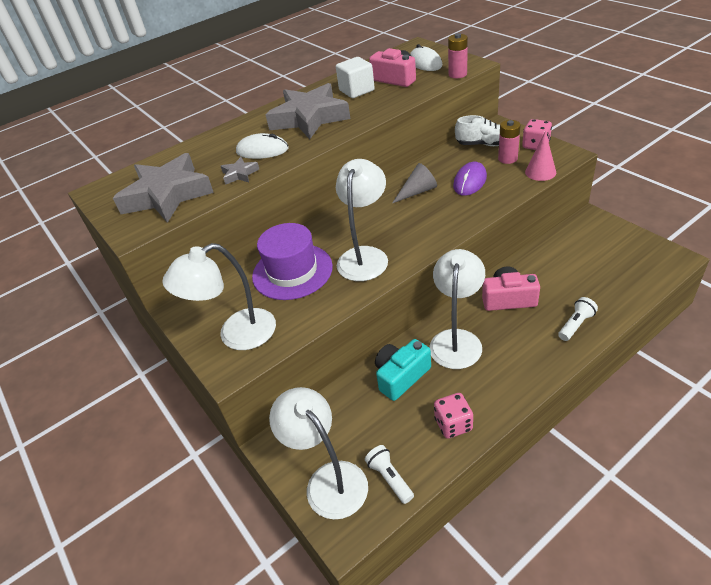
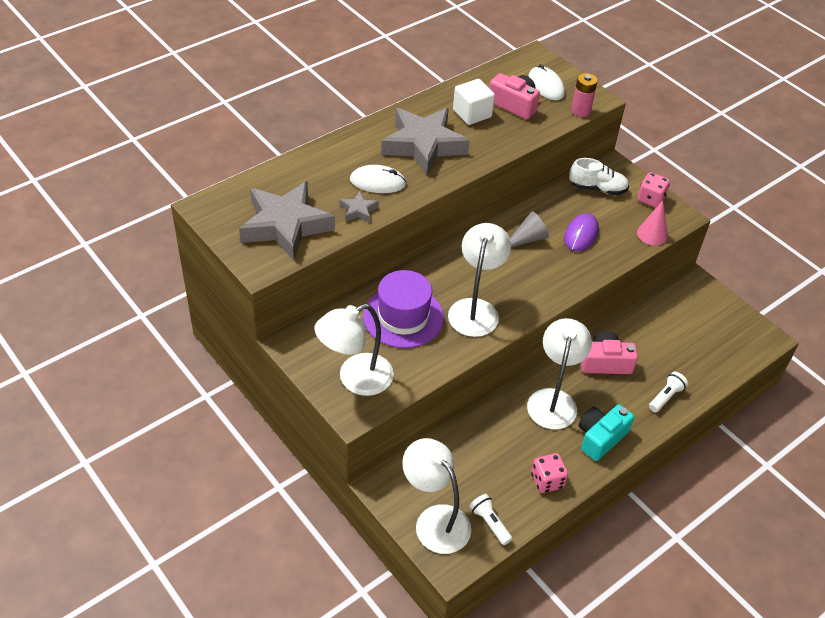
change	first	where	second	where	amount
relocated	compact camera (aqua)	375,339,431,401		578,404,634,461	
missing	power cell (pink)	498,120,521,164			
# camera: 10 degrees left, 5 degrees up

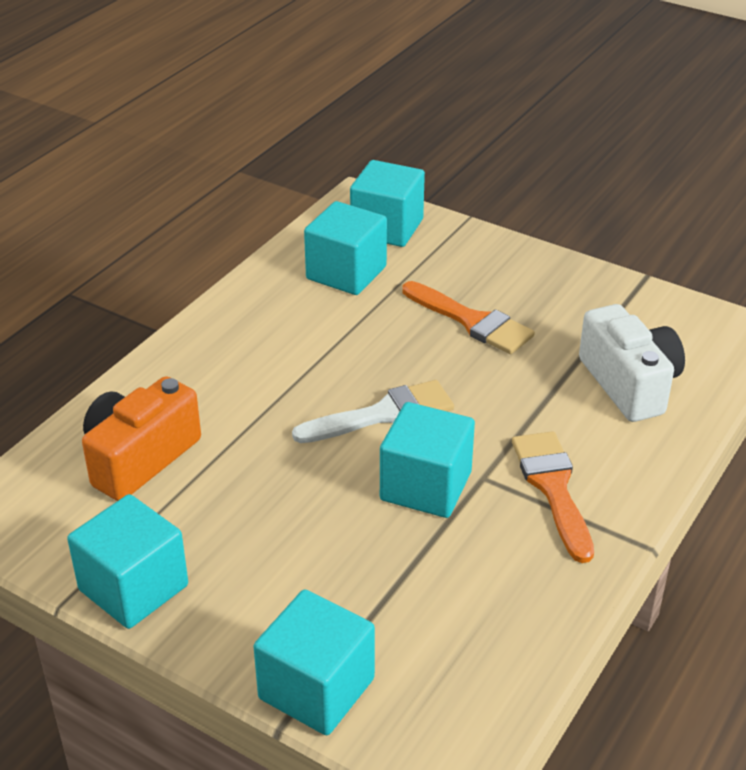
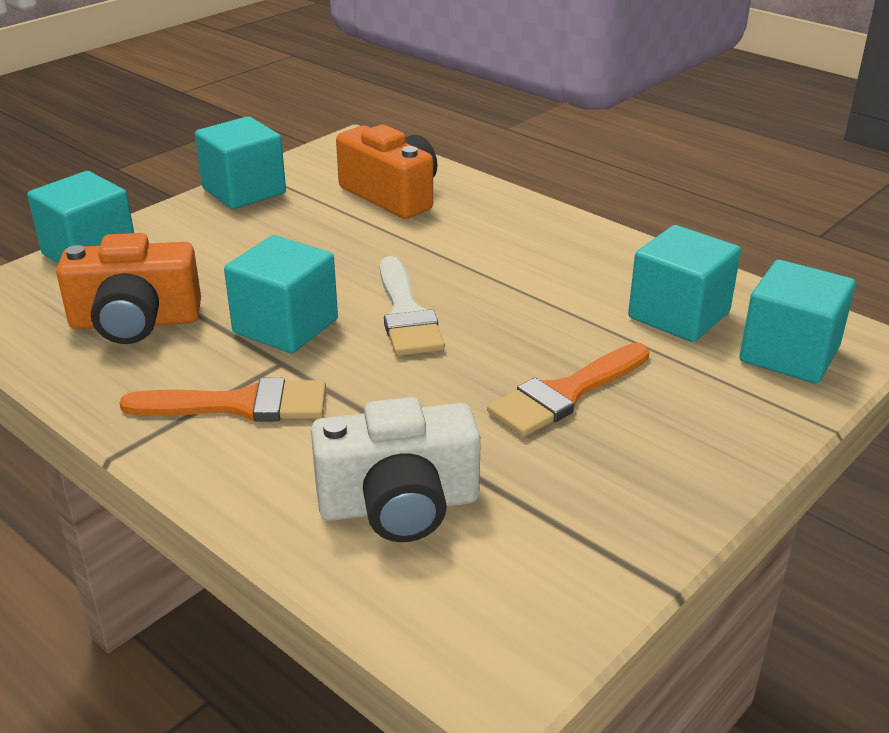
change	first	where	second	where	amount
appeared			compact camera (orange-coloured)	56,233,201,344	
# camera: 100 degrees right, 5 degrees down

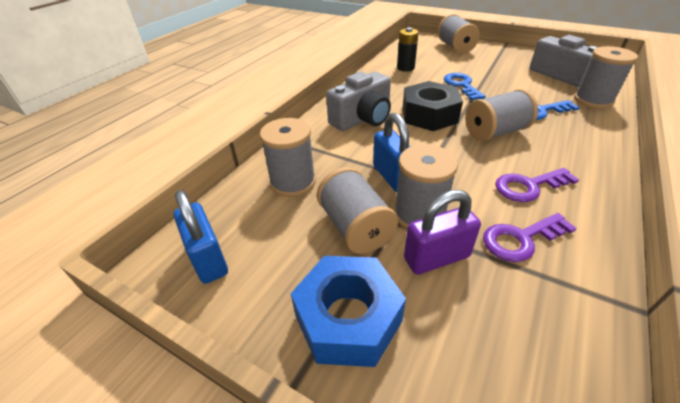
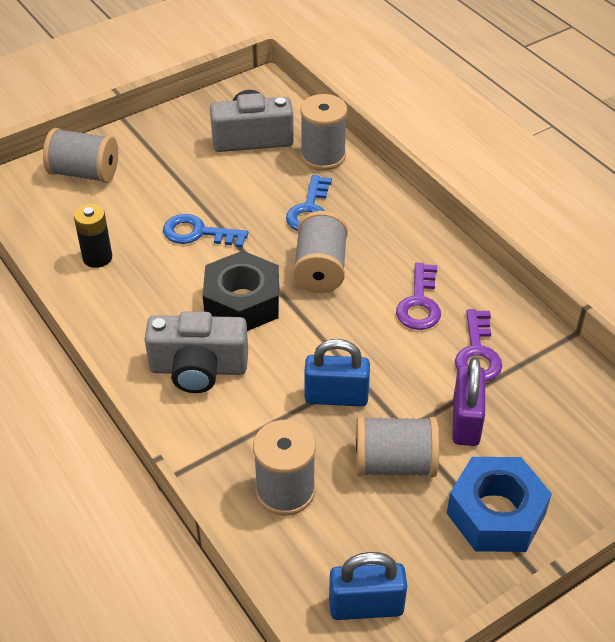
change	first	where	second	where	amount
spun	compact camera (grey)	326,72,391,131		144,311,248,393	105 degrees clockwise
missing	bobbin (grey)	394,144,458,229			
# camera: 65 degrees left, 5 degrees up

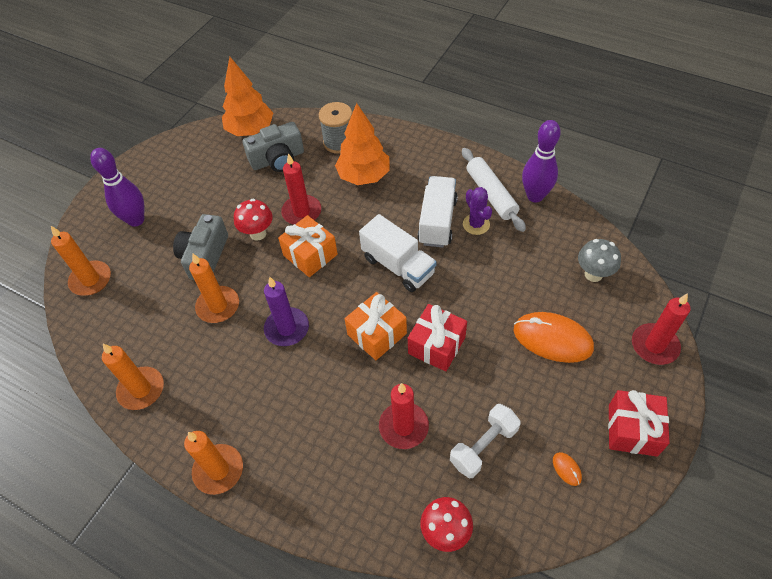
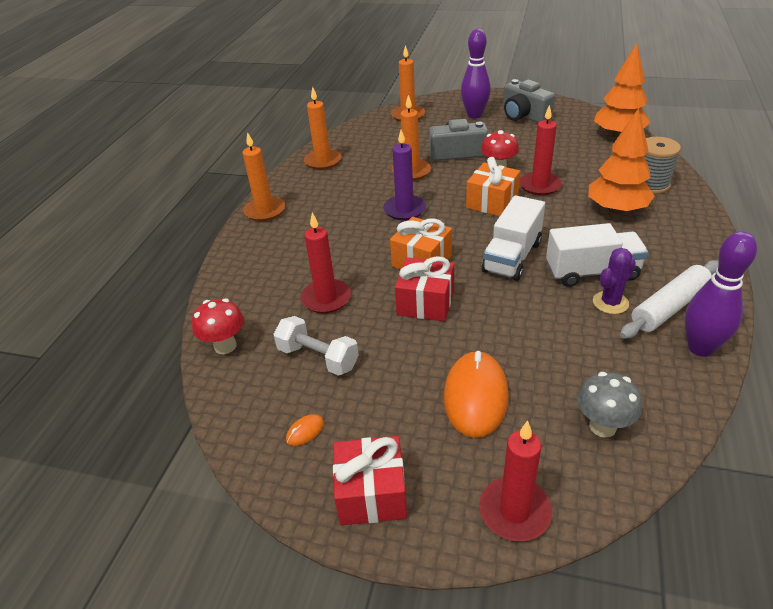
change	first	where	second	where	amount
relocated	compact camera (grey)	243,122,304,172		503,79,555,123	
# camera: 75 degrees right, 15 degrees down

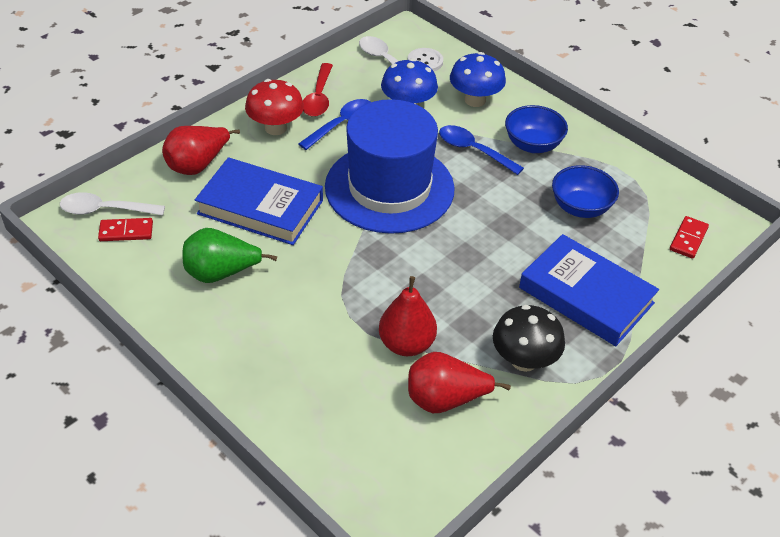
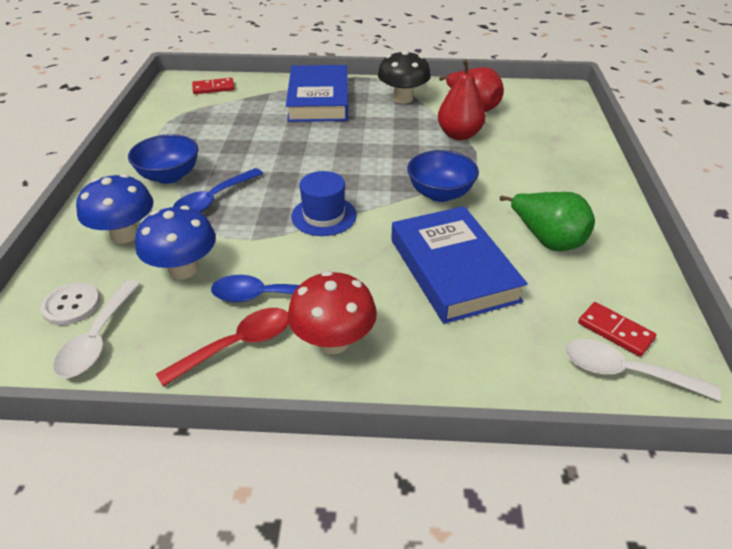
change	first	where	second	where	amount
spun	spoon (snow-white)	60,192,165,215		565,339,721,401	150 degrees clockwise
missing	pear (crimson)	162,126,240,175			
size	tall hat (cobalt)	325,99,455,234		291,171,357,236	x0.45
spun	spoon (cobalt)	439,125,524,175		173,168,263,213	45 degrees clockwise
relocated	bowl (cobalt)	552,165,619,218		407,150,479,202	
# camera: 130 degrees left, 5 degrees down

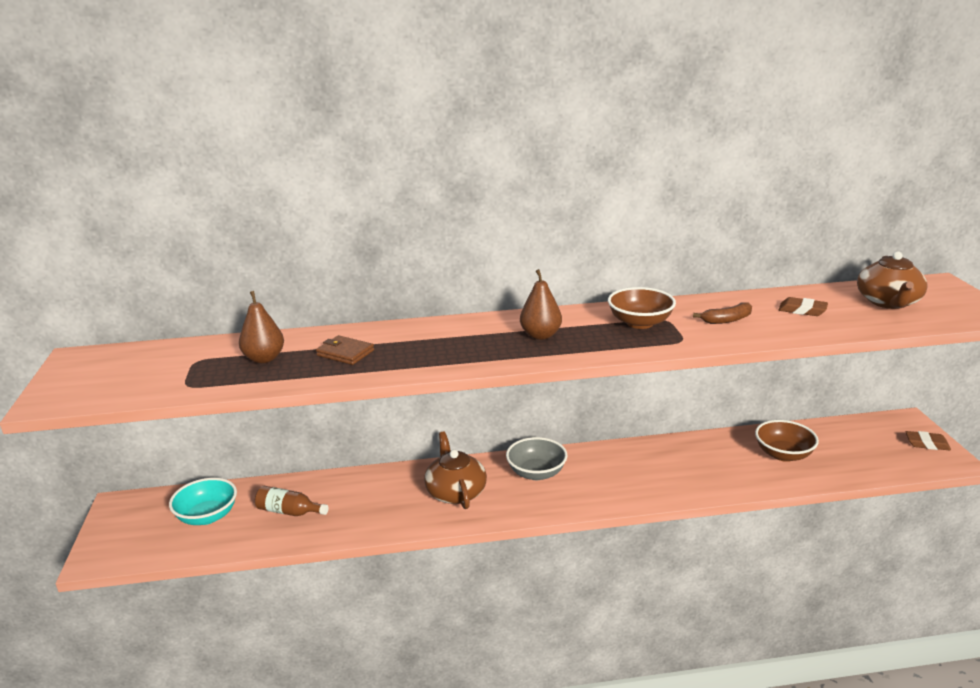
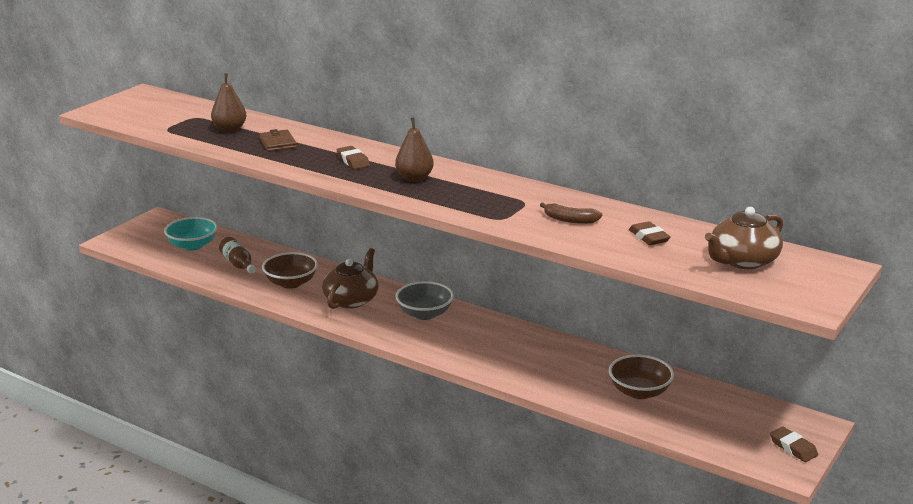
change	first	where	second	where	amount
relocated	bowl (dark brown)	608,287,676,329		262,252,318,289	
appeared			pencil eraser (dark brown)	337,146,370,169	
# camera: 40 degrees right, 0 degrees up

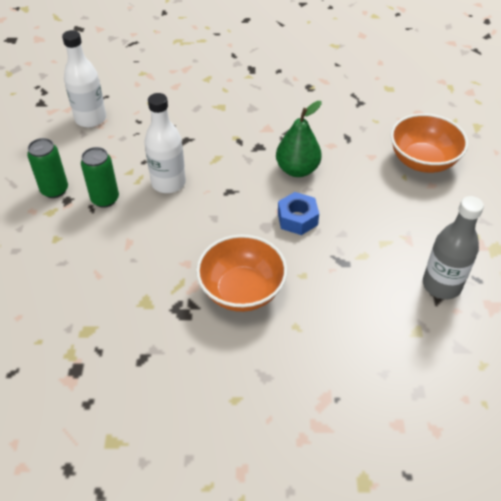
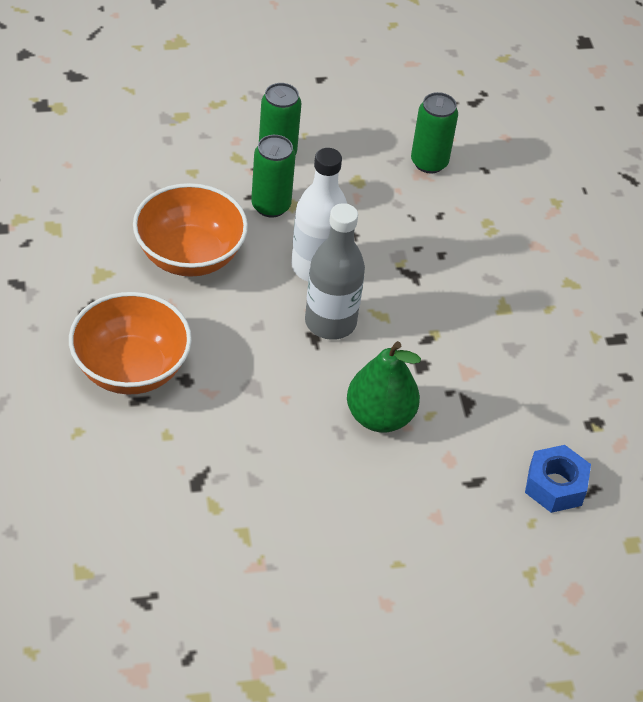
change	first	where	second	where	amount
exchanged	drink bottle (snow-white)	62,30,106,128	can (emerald)	411,92,458,173	
relocated	hex nut (cobalt)	278,192,319,235		525,445,591,513	
relocated	bowl (orange-coloured)	391,114,468,173		133,183,248,277	
relocated	drink bottle (grey)	423,196,484,299		305,203,365,340	
# camera: 75 degrees right, 0 degrees up

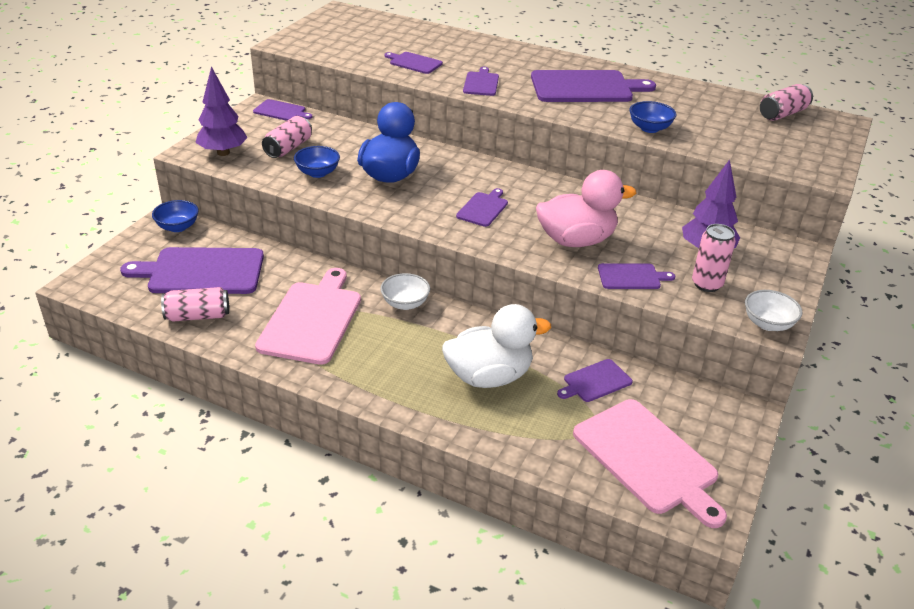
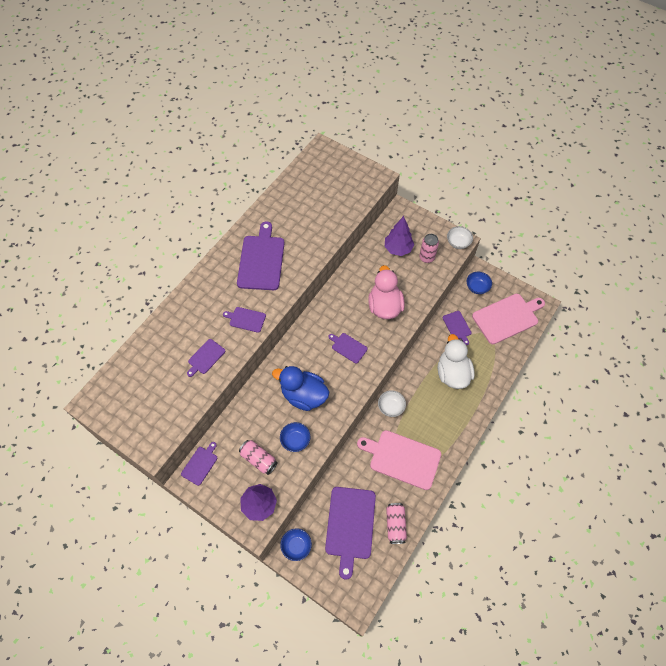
change	first	where	second	where	amount
missing	chopping board (purple)	598,263,675,289			
relocated	bowl (cobalt)	629,101,676,133		466,272,492,294	
missing	can (pink)	760,84,813,121			
# camera: 80 degrees left, 25 degrees up

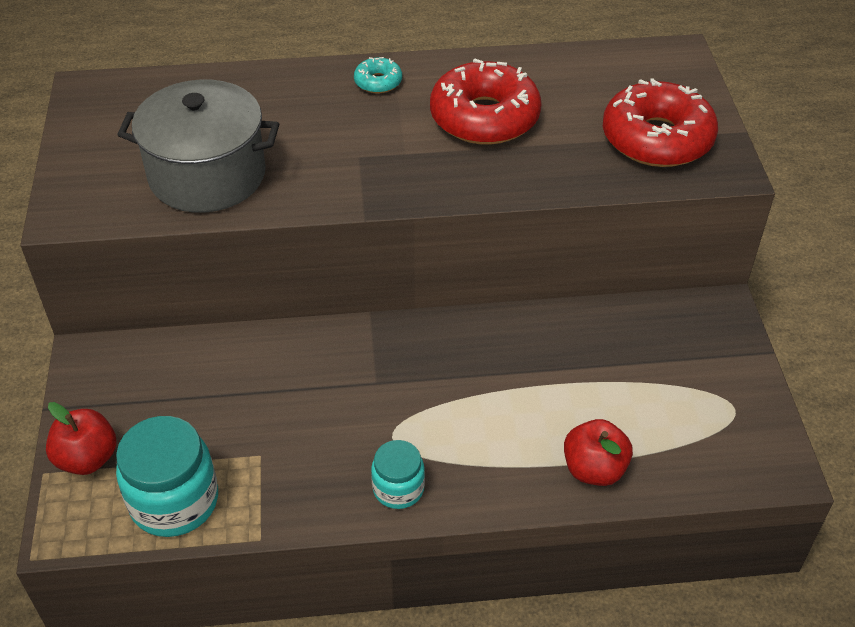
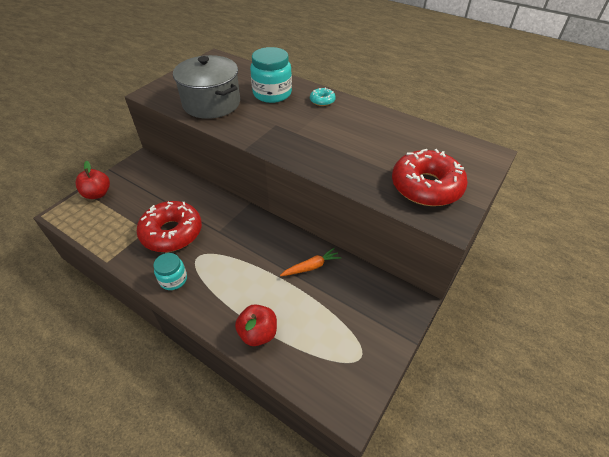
change	first	where	second	where	amount
relocated	jar (aqua)	116,416,218,537		250,47,292,103	
relocated	donut (crimson)	430,59,542,145		136,201,202,252	
appeared			toy carrot (orange-coloured)	280,248,341,276	
# camera: 40 degrees right, 0 degrees up

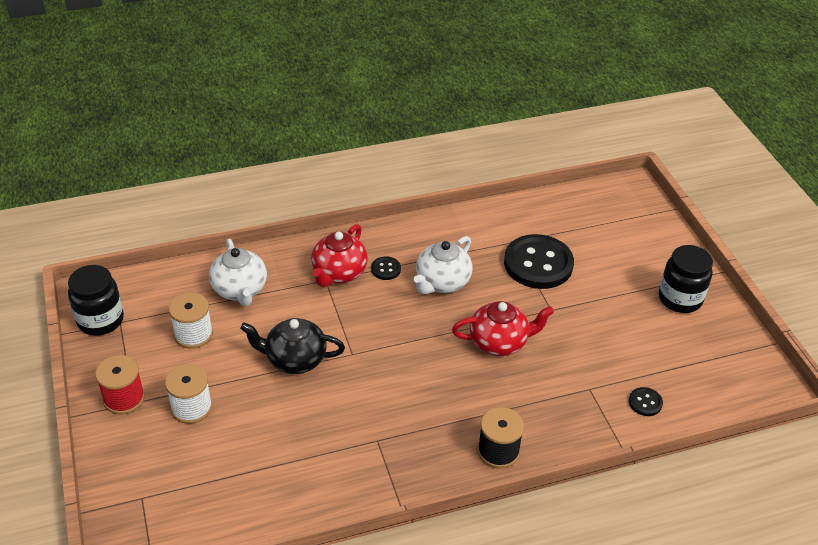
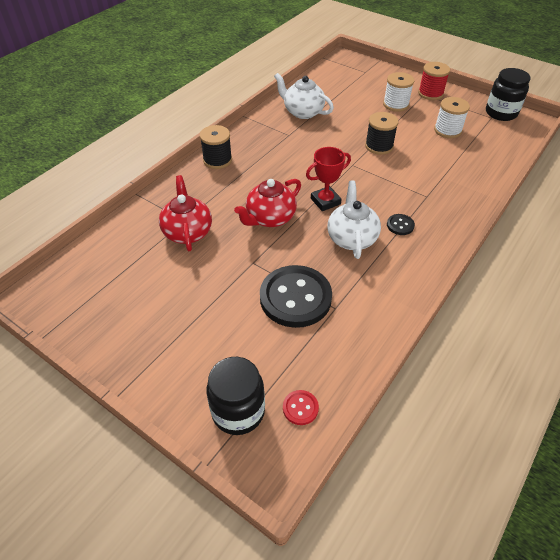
change	first	where	second	where	amount
relocated	tea pot (snow-white)	209,238,267,306		274,73,334,119	
exchanged	tea pot (black)	240,318,345,374	bobbin (black)	365,112,399,155	
relocated	tea pot (crimson)	311,224,368,287		159,175,212,251	
missing	button (black)	629,387,663,416			
relocated	jar (black)	659,245,713,313		207,357,265,435	
appeared			button (crimson)	283,390,319,425	
appeared			prize cup (crimson)	306,147,351,211	
# camera: 145 degrees right, 5 degrees up

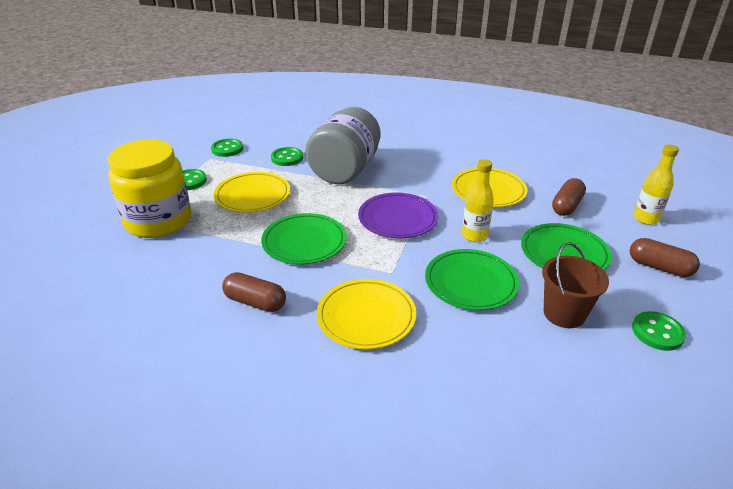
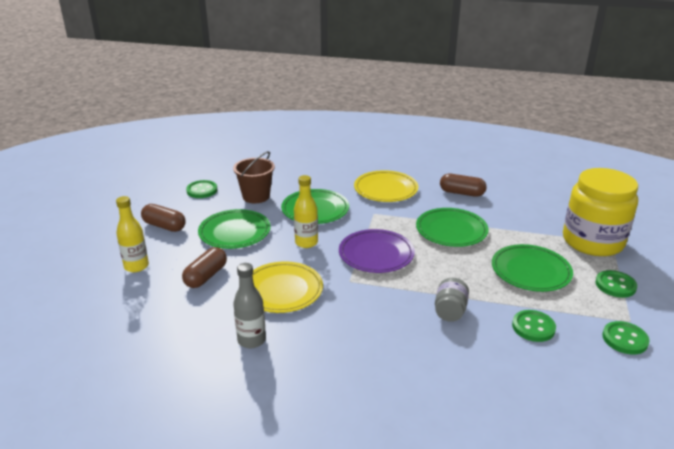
change	first	where	second	where	amount
colour	plate (bright yellow)	214,172,290,213	plate (emerald)	492,244,573,292	
size	jar (grey)	305,107,380,184		435,278,469,322	x0.44
appeared			drink bottle (grey)	233,263,266,348	
# camera: 175 degrees right, 5 degrees down

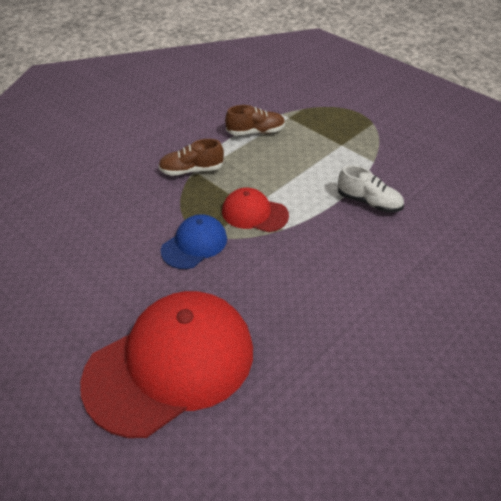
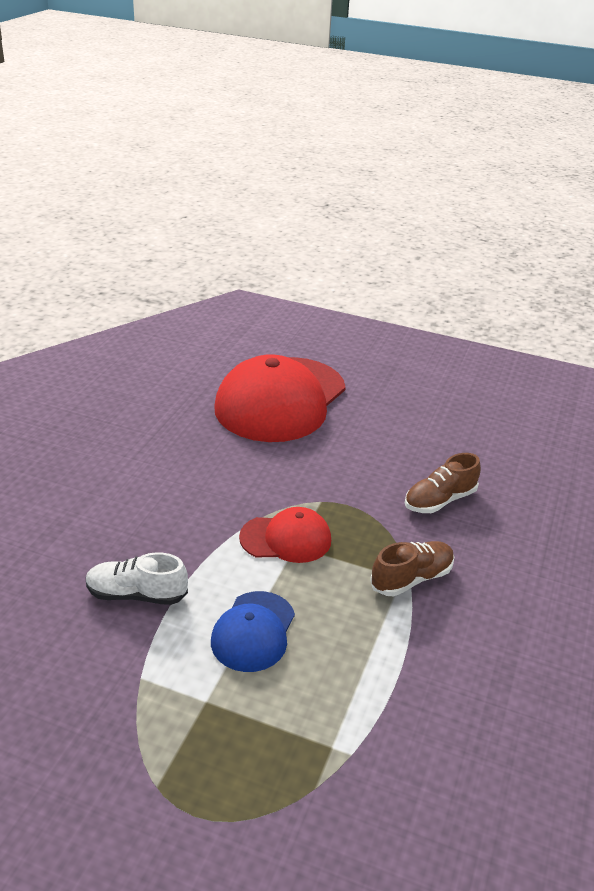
change	first	where	second	where	amount
relocated	baseball cap (cobalt)	161,214,227,269		211,591,295,672	
relocated	lace-up shoe (dark brown)	225,105,285,136		405,453,481,513	
# camera: 155 degrees right, 10 degrees down

